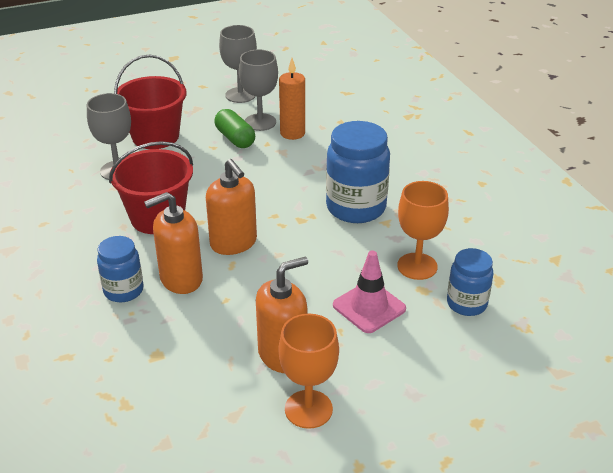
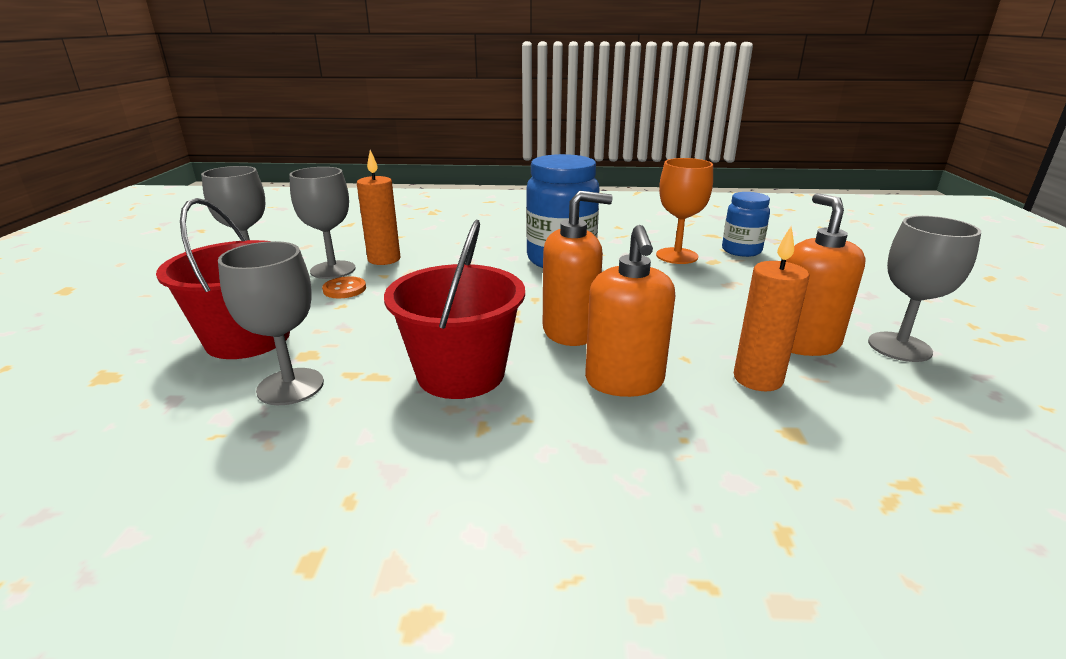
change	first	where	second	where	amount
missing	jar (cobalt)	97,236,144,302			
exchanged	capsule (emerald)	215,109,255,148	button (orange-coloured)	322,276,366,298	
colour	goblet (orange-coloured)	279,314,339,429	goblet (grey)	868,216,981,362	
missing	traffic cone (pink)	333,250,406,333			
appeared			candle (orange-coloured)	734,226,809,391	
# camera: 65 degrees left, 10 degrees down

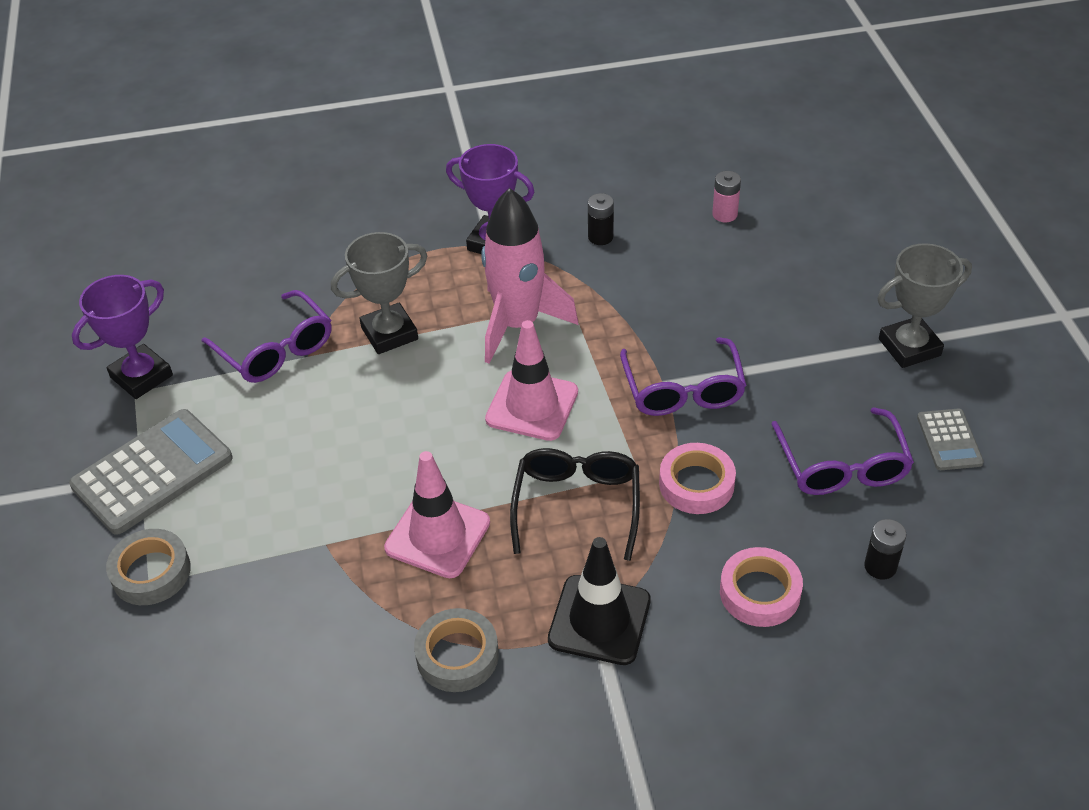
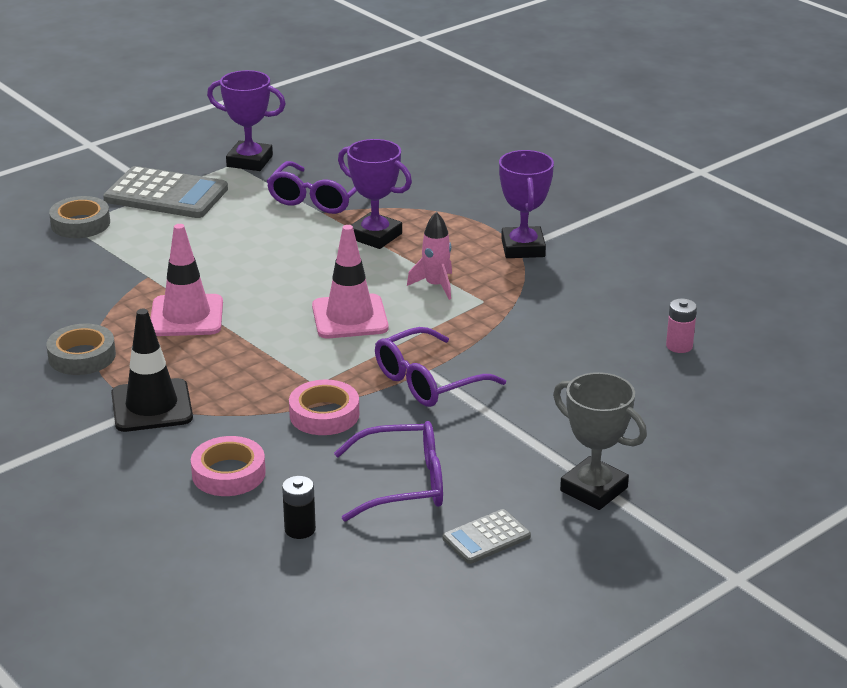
change	first	where	second	where	amount
colour	prize cup (grey)	331,232,427,354	prize cup (purple)	338,139,412,249	
size	spaceship (pink)	481,188,578,364		407,212,452,300	x0.52
missing	spectacles (black)	510,448,640,561			
missing	power cell (black)	588,193,614,245			
spun	spectacles (purple)	772,407,914,495		334,421,443,522	150 degrees counterclockwise
# camera: 60 degrees right, 15 degrees down

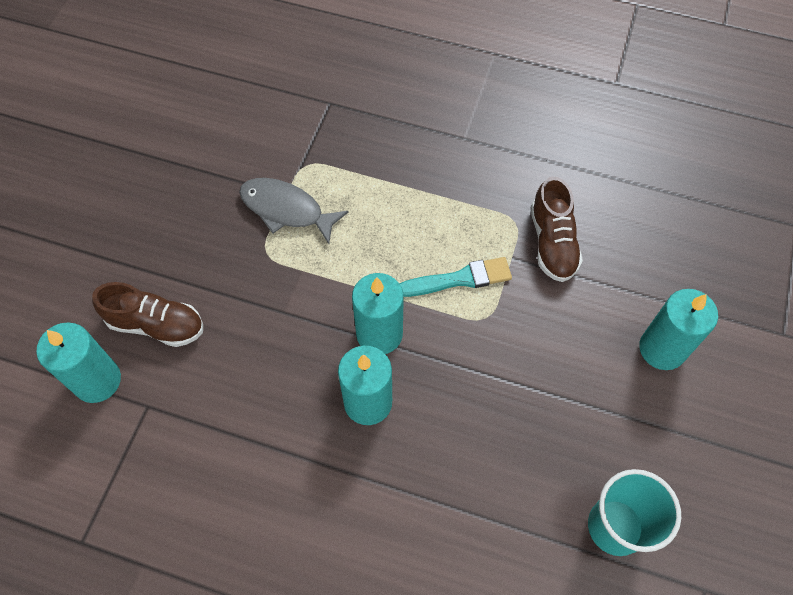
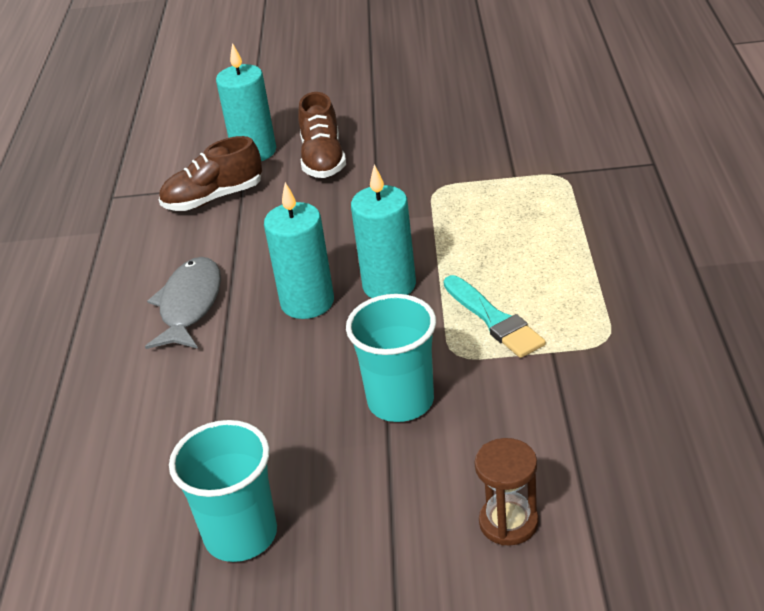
change	first	where	second	where	amount
relocated	fish (grey)	239,178,349,244		145,257,221,349	
relocated	lace-up shoe (dark brown)	531,177,583,282		159,136,262,211	
exchanged	candle (aqua)	639,289,718,370	sand timer (dark brown)	474,438,539,546	
appeared			cup (aqua)	346,294,436,422	
# camera: 75 degrees right, 25 degrees down

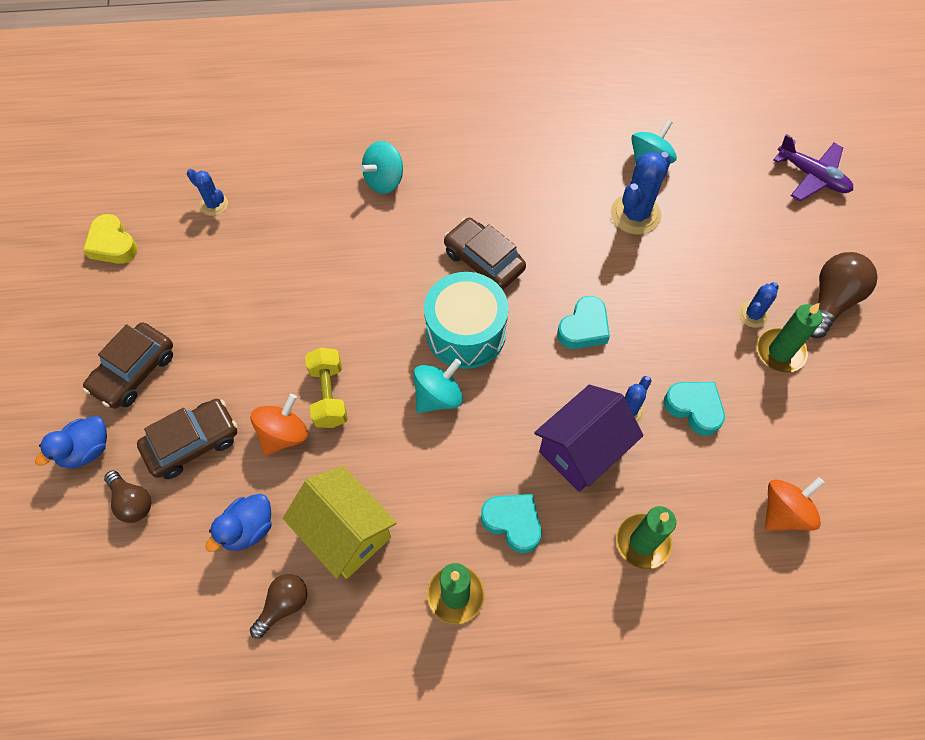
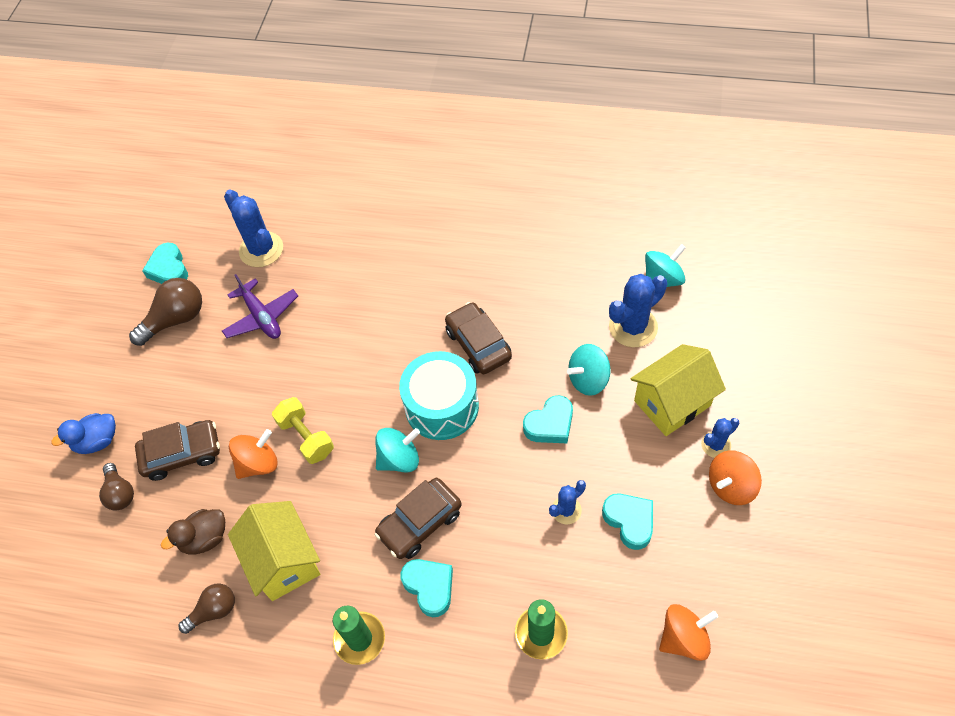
change	first	where	second	where	amount
colour	heart shape (bright yellow)	83,214,138,264	heart shape (aqua)	142,243,188,284	
relocated	car (dark brown)	83,322,173,409		375,478,462,559	
size	cactus (cobalt)	187,169,228,216		224,189,283,267	x1.78
colour	rubber duck (cobalt)	205,494,272,552	rubber duck (dark brown)	161,509,225,554	
spun	hand weight (bright yellow)	305,348,348,428		272,397,334,464	45 degrees counterclockwise
relocated	toy top (aqua)	360,141,403,194		567,344,610,396	
missing	cottage (purple)	534,385,644,492			
exchanged	candle (emerald)	757,303,823,373	toy top (orange-coloured)	709,450,762,505	
relocated	toy plane (purple)	773,134,853,201		222,274,298,339	
relocated	lightbulb (dark brown)	811,252,877,338		129,278,202,346	
appeared			cottage (bright yellow)	630,344,726,436	
# camera: 20 degrees right, 5 degrees down

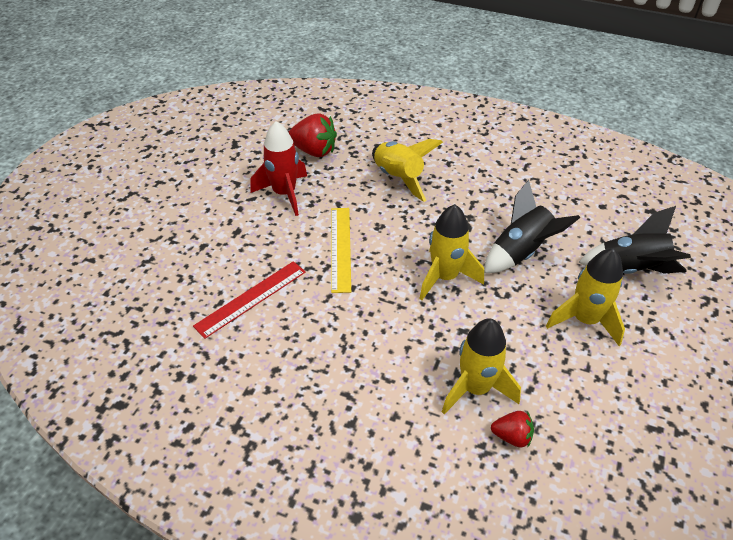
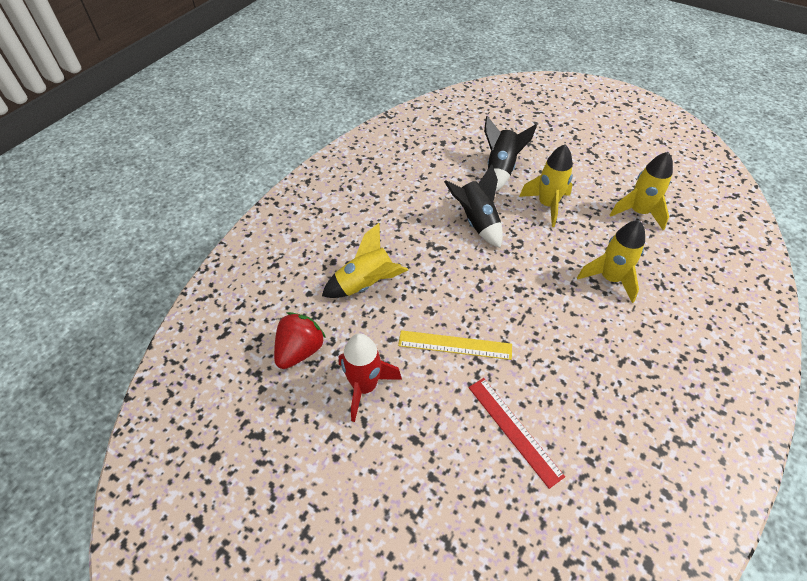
change	first	where	second	where	amount
relocated	spaceship (bright yellow)	419,204,484,300		610,152,673,230	
missing	strawberry (crimson)	491,411,534,448			
# camera: 80 degrees left, 5 degrees up

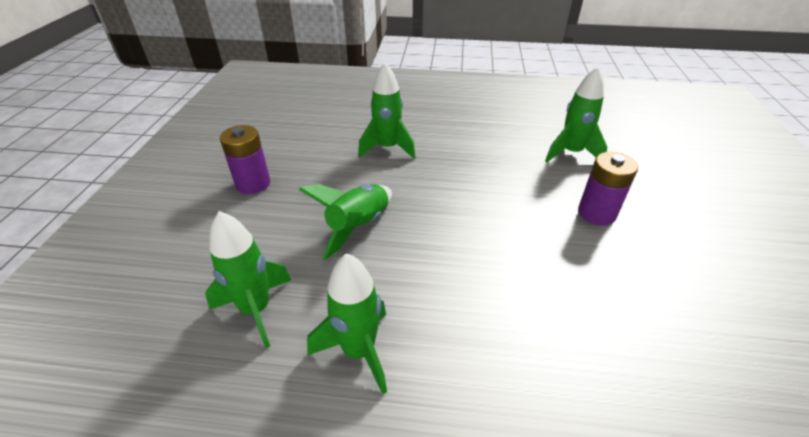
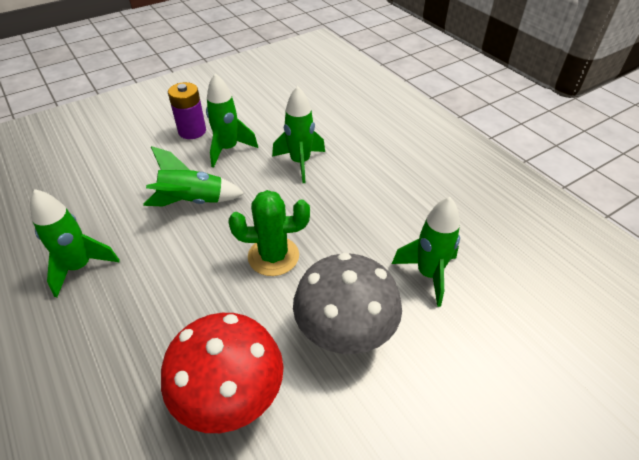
change	first	where	second	where	amount
relocated	spaceship (emerald)	205,211,291,348		206,73,258,167	
exchanged	power cell (purple)	578,152,638,226	fungus (grey)	293,253,402,354	
appeared			fungus (crimson)	161,313,284,433	
appeared			cactus (emerald)	229,190,310,276	
# camera: 50 degrees right, 5 degrees up

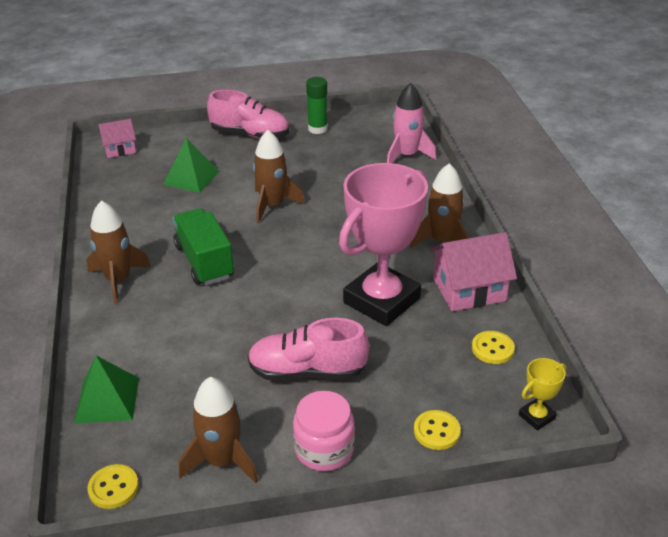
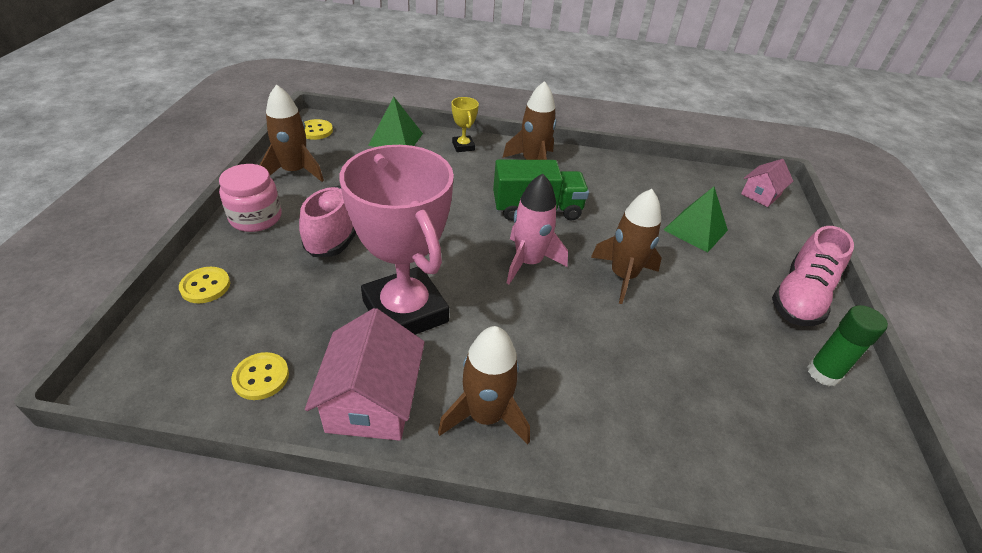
change	first	where	second	where	amount
spun	cottage (pink)	98,119,136,158		741,159,793,207	45 degrees clockwise
relocated	spaceship (pink)	387,83,436,163		507,173,568,284	
relocated	prize cup (bright yellow)	519,358,566,431		451,97,479,152	
# camera: 105 degrees right, 5 degrees up

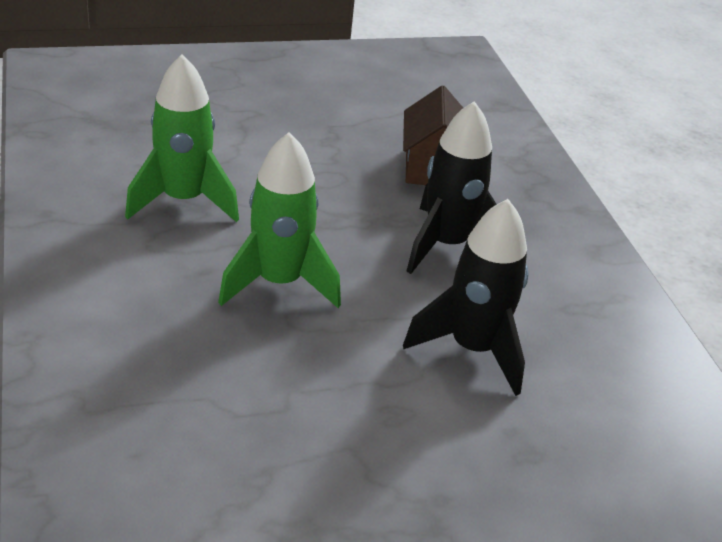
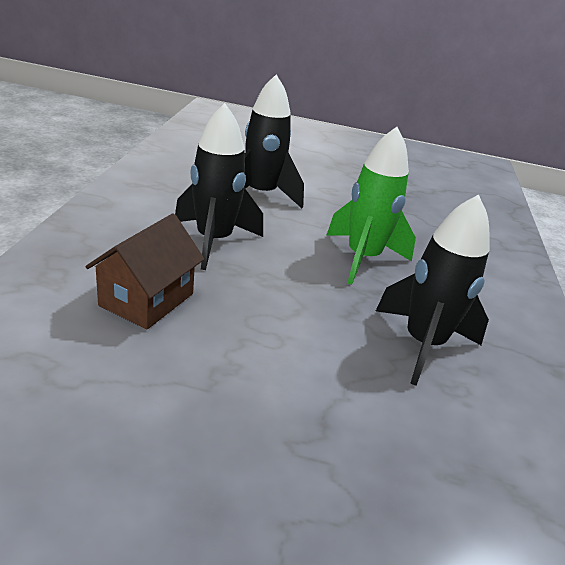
change	first	where	second	where	amount
colour	spaceship (emerald)	125,54,239,222	spaceship (black)	376,194,489,386	
# camera: 155 degrees left, 5 degrees down

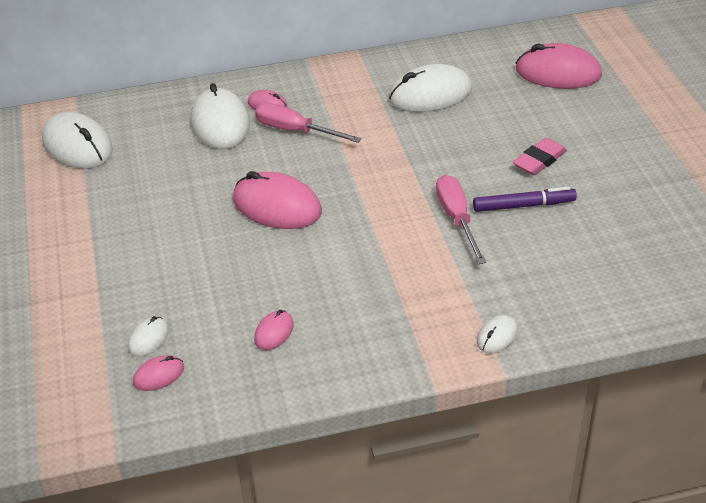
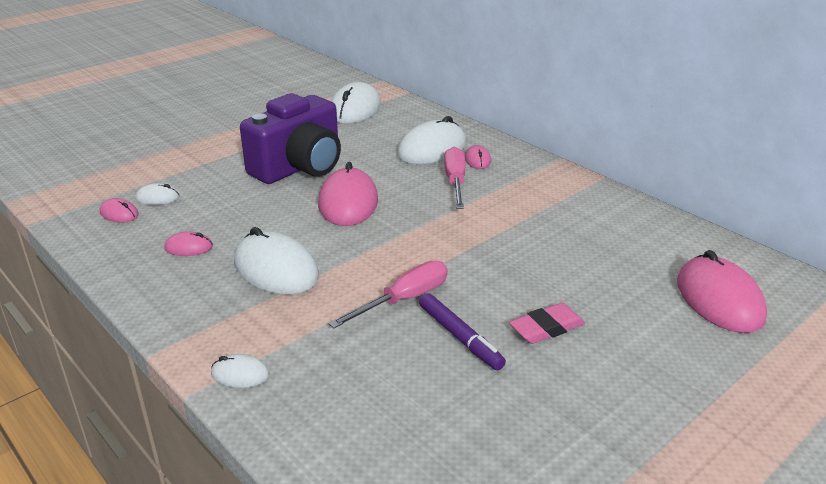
change	first	where	second	where	amount
relocated	computer mouse (snow-white)	388,64,472,112		234,227,319,295	
spun	pencil eraser (pink)	513,138,567,175		509,303,585,344	45 degrees counterclockwise
appeared			compact camera (purple)	240,93,341,184	
# camera: 60 degrees right, 10 degrees down

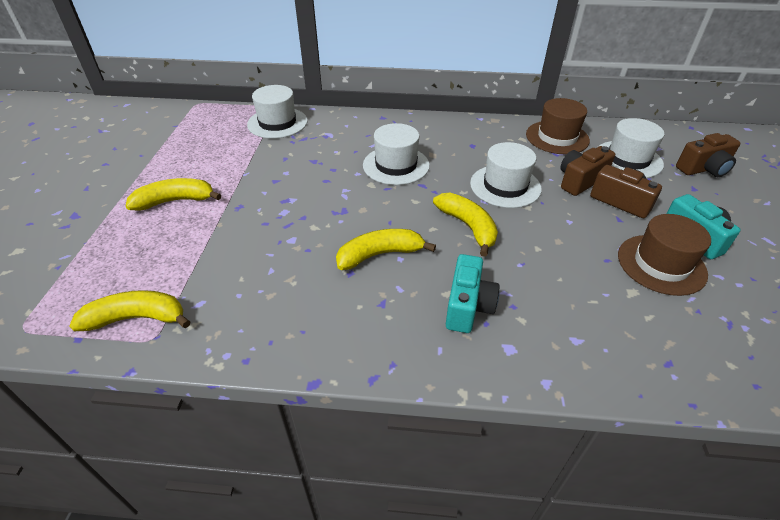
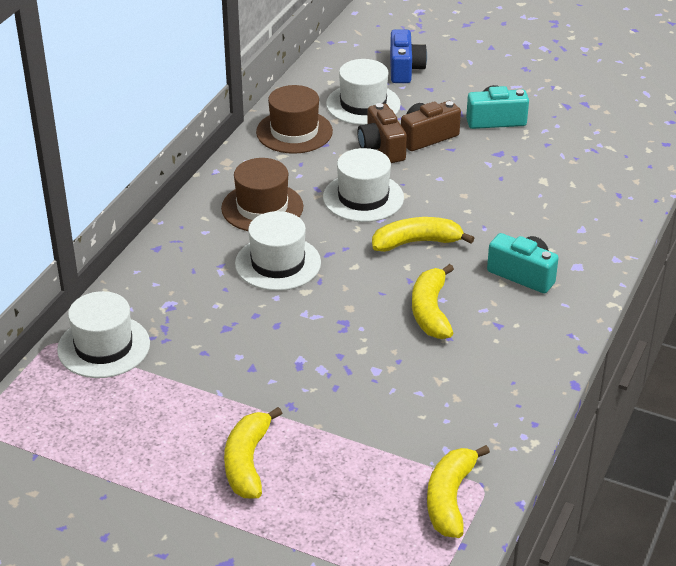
change	first	where	second	where	amount
relocated	tall hat (dark brown)	618,214,711,296		221,158,303,231	
colour	compact camera (dark brown)	676,133,741,177	compact camera (cobalt)	390,29,427,83	
# camera: 70 degrees left, 5 degrees down

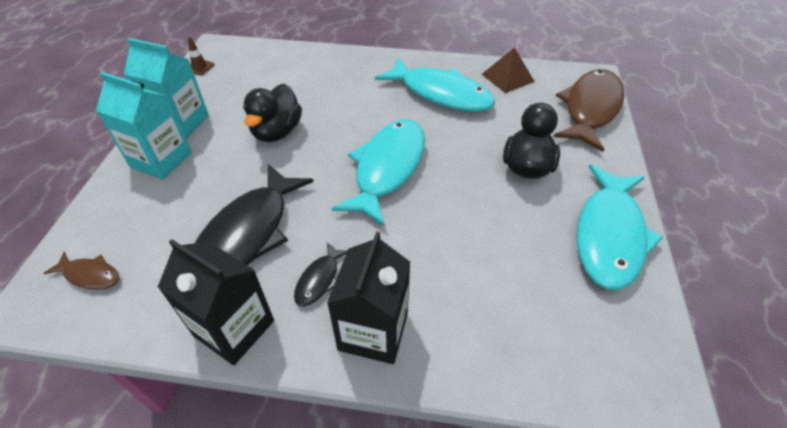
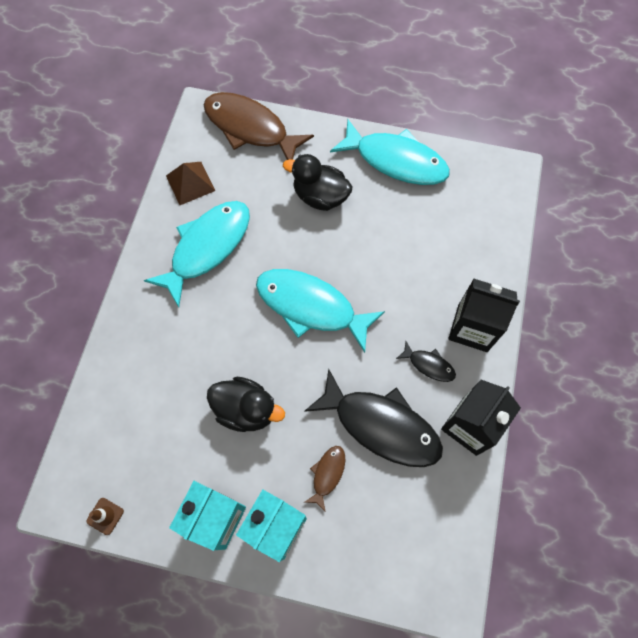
change	first	where	second	where	amount
relocated	fish (dark brown)	44,252,119,290		305,446,346,511	
# camera: 85 degrees left, 20 degrees up

